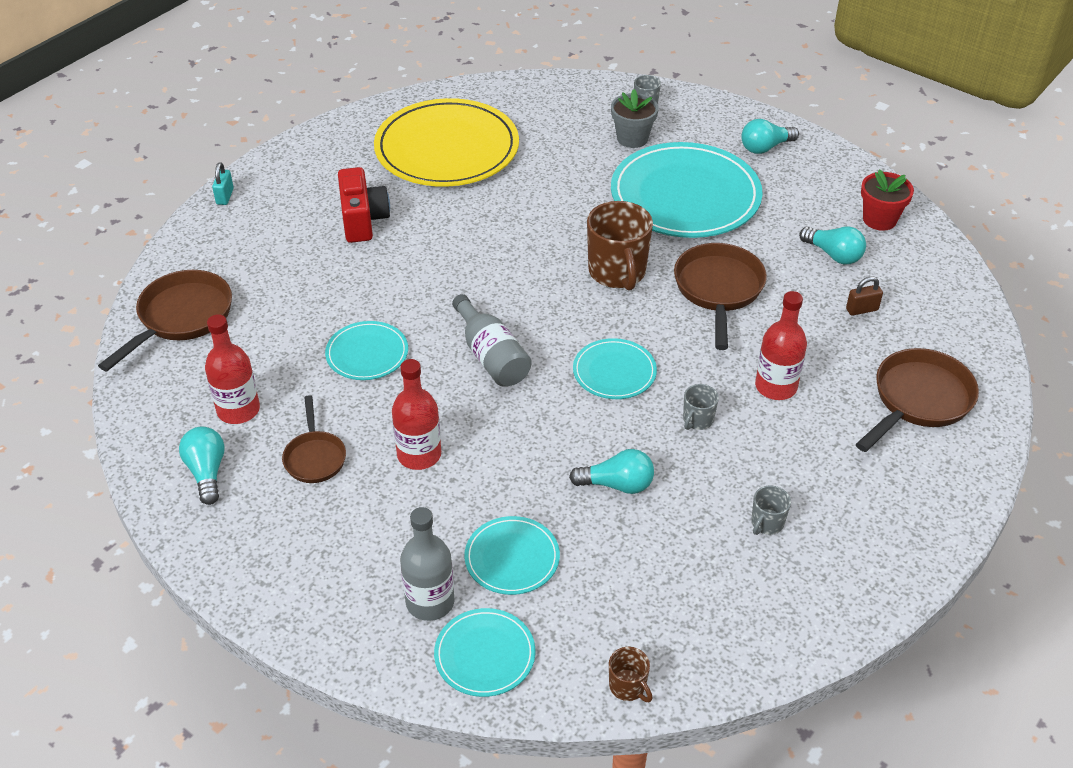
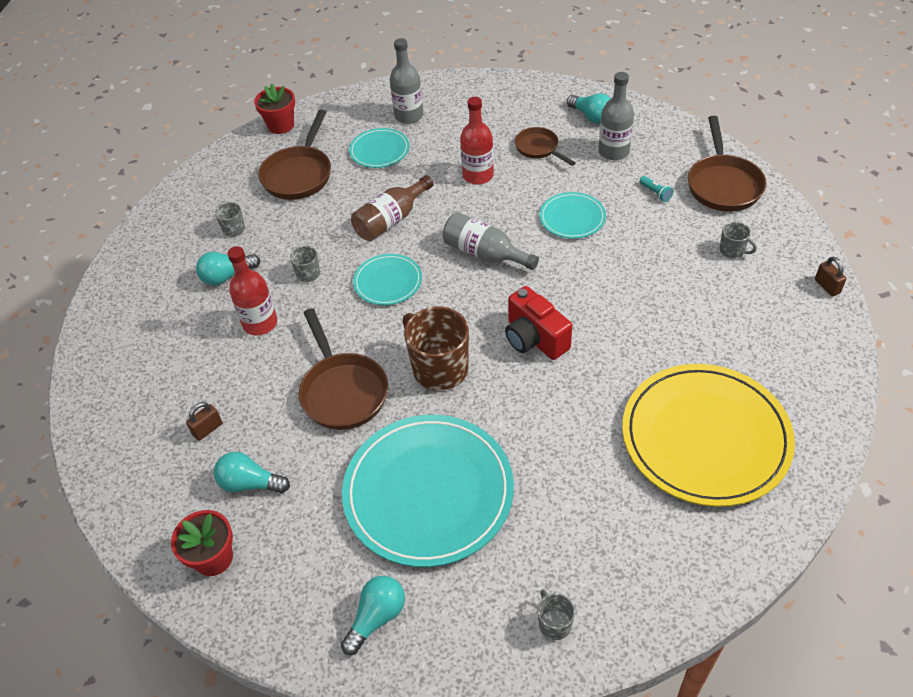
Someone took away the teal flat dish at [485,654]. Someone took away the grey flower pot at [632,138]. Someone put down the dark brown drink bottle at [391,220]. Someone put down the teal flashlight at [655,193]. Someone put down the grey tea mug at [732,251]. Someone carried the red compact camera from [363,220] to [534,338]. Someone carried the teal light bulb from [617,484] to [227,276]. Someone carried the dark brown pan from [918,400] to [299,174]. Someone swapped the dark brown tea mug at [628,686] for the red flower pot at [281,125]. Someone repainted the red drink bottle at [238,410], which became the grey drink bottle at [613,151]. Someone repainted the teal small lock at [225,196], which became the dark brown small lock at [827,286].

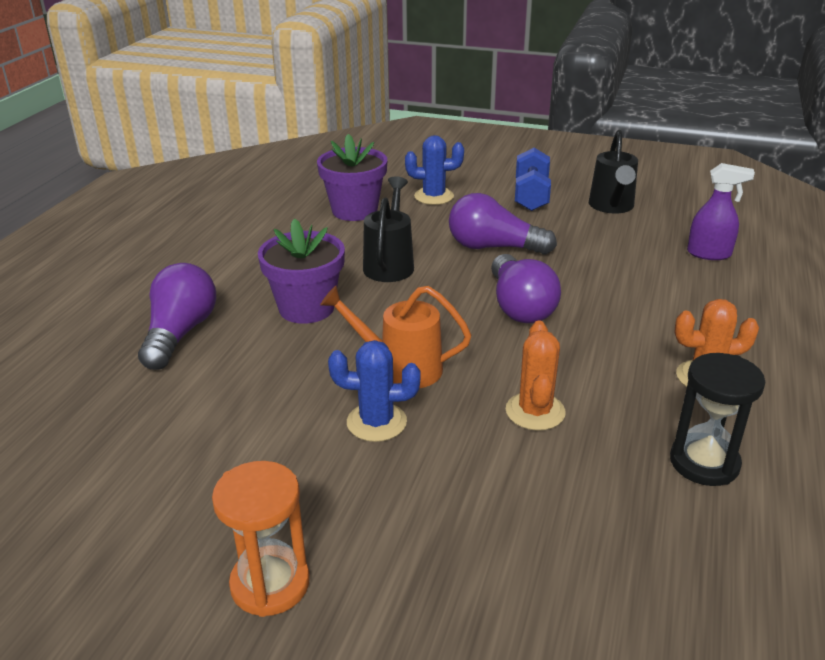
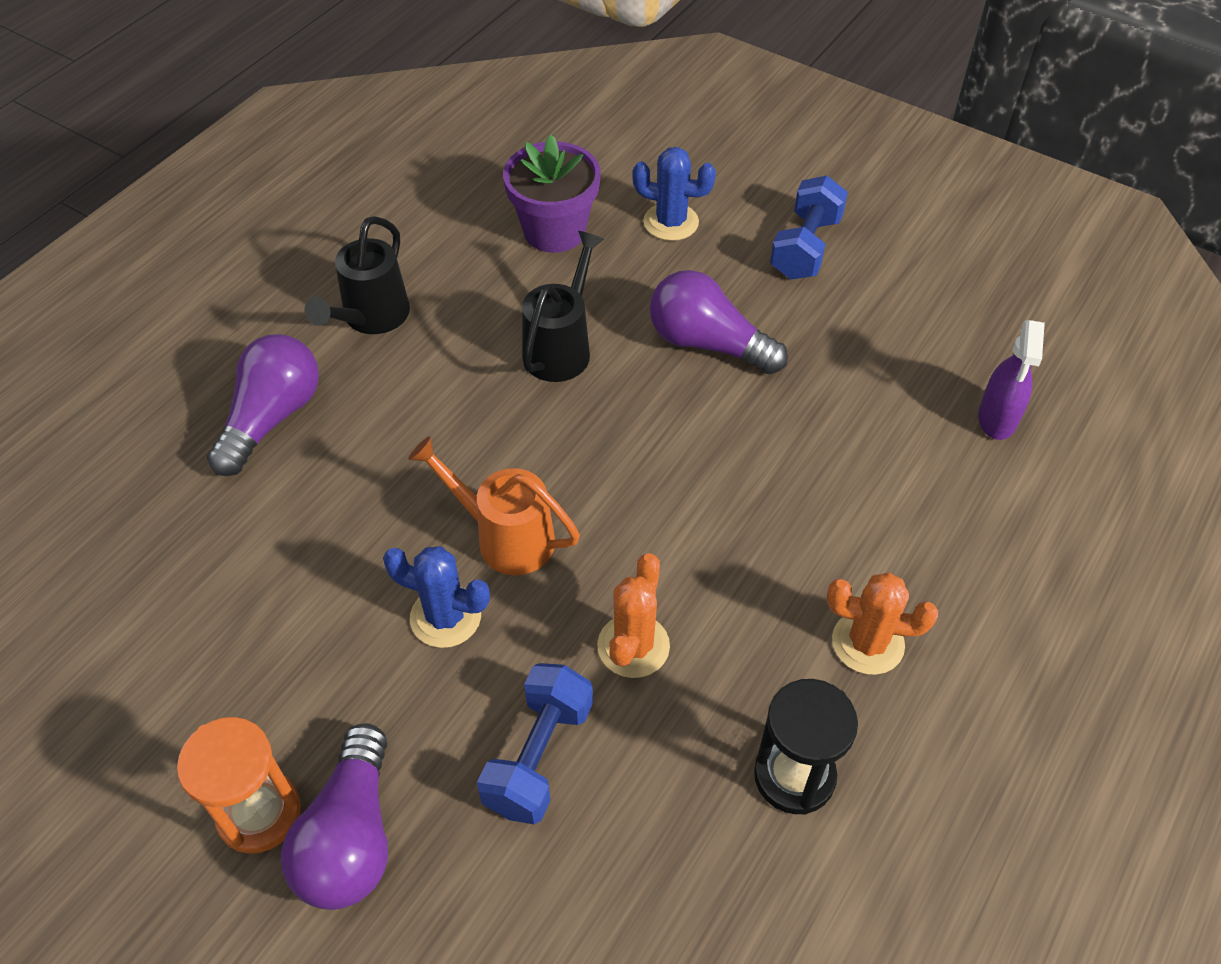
Someone took away the royal purple flower pot at [306,308]. Someone put down the cobalt hand weight at [538,756]. Someone carried the royal purple light bulb from [519,307] to [351,837]. Someone carried the jet-black sprinkling can from [612,207] to [371,318]. Someone rotated the royal purple sprayer at [709,254] by 75 degrees clockwise.

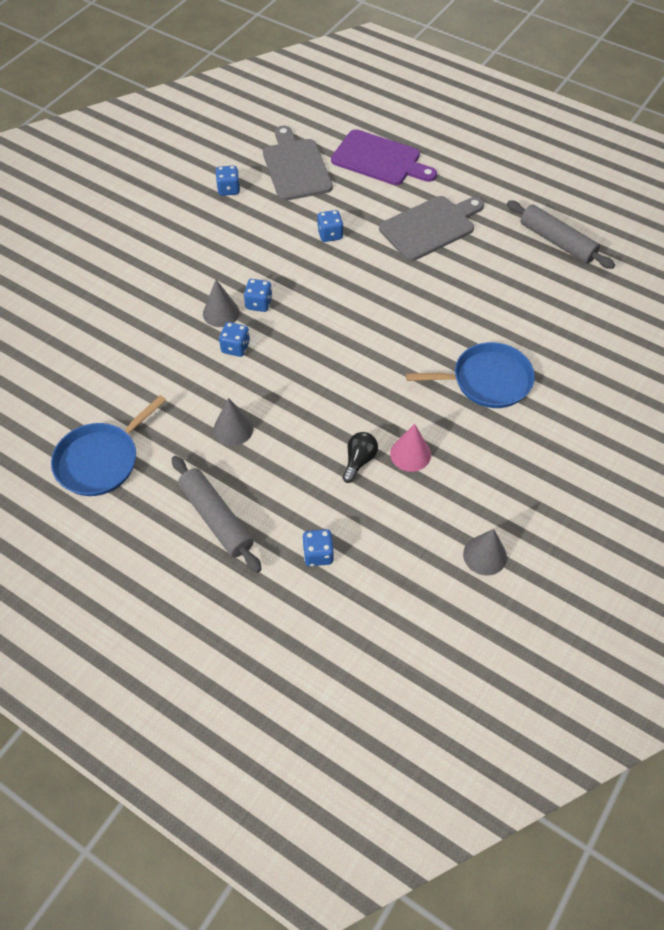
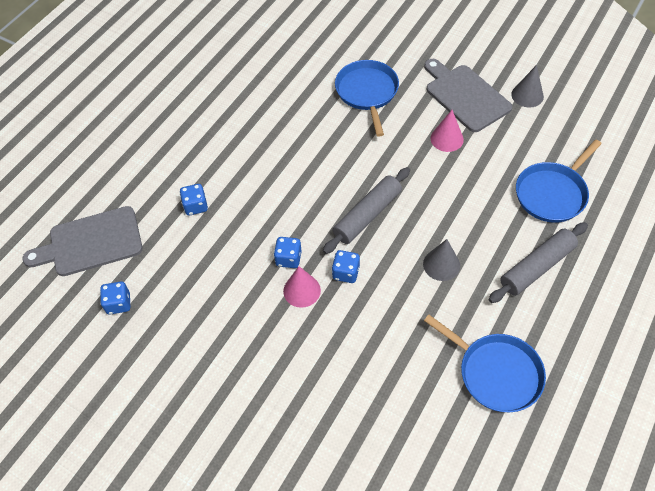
Someone took away the royal purple bread board at [379,159]. Someone took away the jet-black light bulb at [359,460]. Someone carried the grey bread board from [430,227] to [465,96]. Someone carried the grey pastry roller from [557,242] to [367,215]. Someone swapped the cobalt die at [318,554] for the cobalt pan at [552,193]. Someone repainted the grey cone at [221,313], which became the pink cone at [302,290].

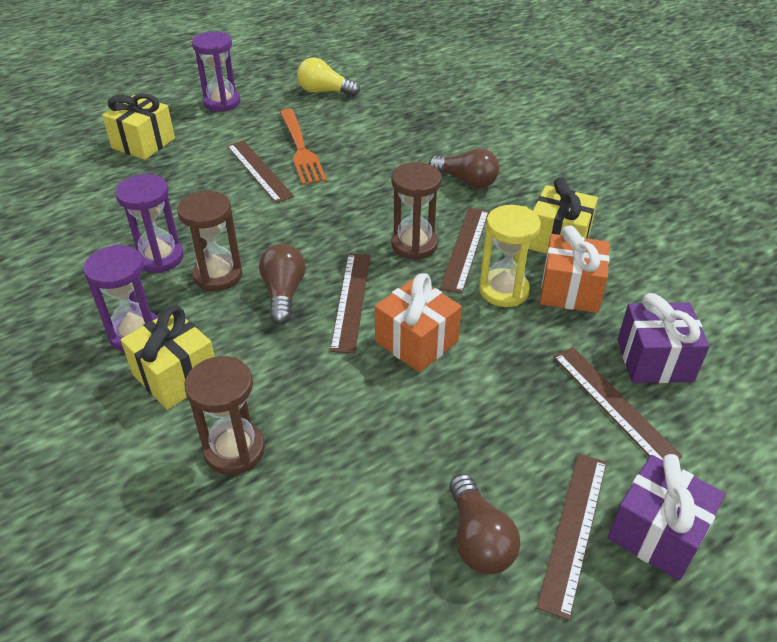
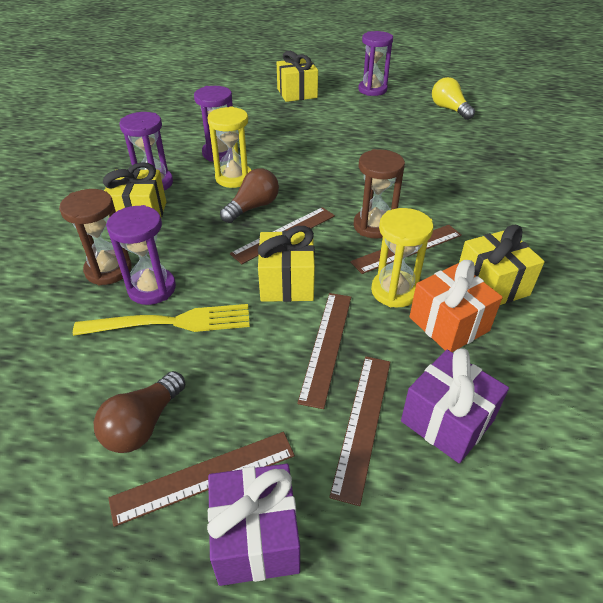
Someone took away the bright orange table fork at [301,149]. Someone took away the dark brown light bulb at [466,181]. Someone put down the bright yellow table fork at [172,322]. Someone put down the royal purple sand timer at [152,288]. Someone carried the dark brown straightedge from [259,170] to [326,345]. Someone repainted the dark brown sand timer at [218,275], which became the bright yellow sand timer at [234,178]. Someone repainted the bright orange present at [416,341], which became the bright yellow present at [287,283].

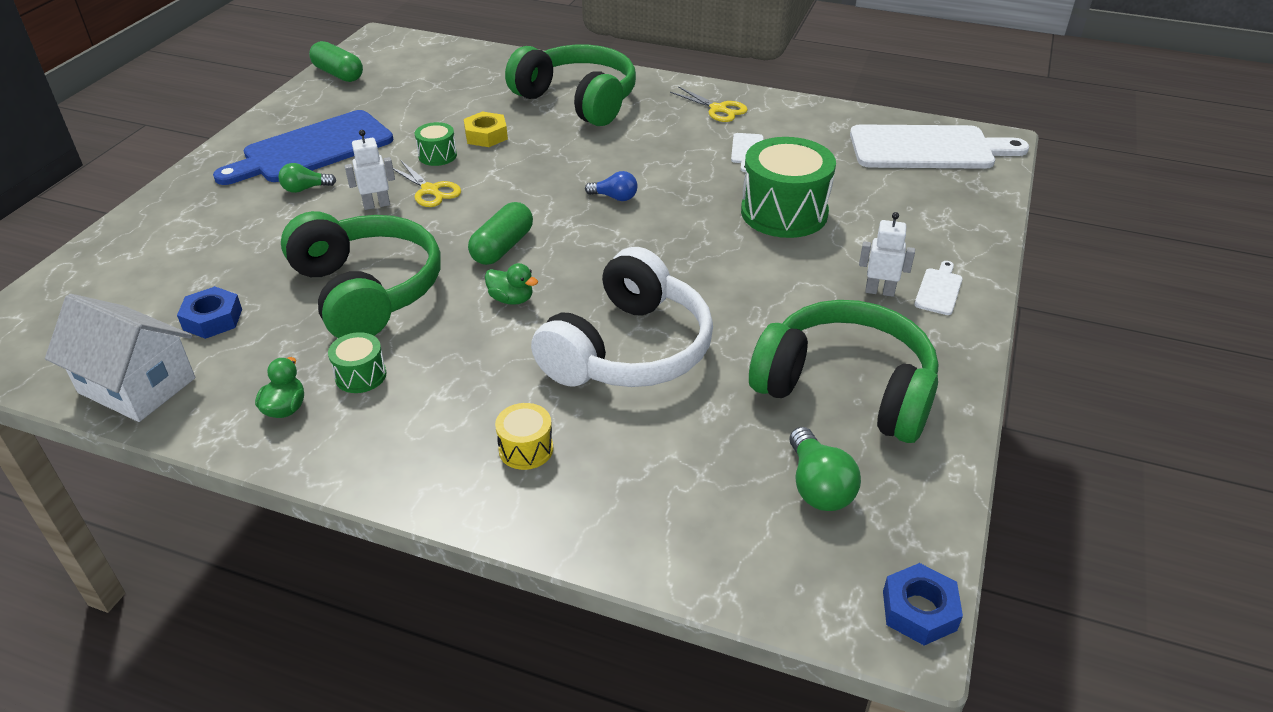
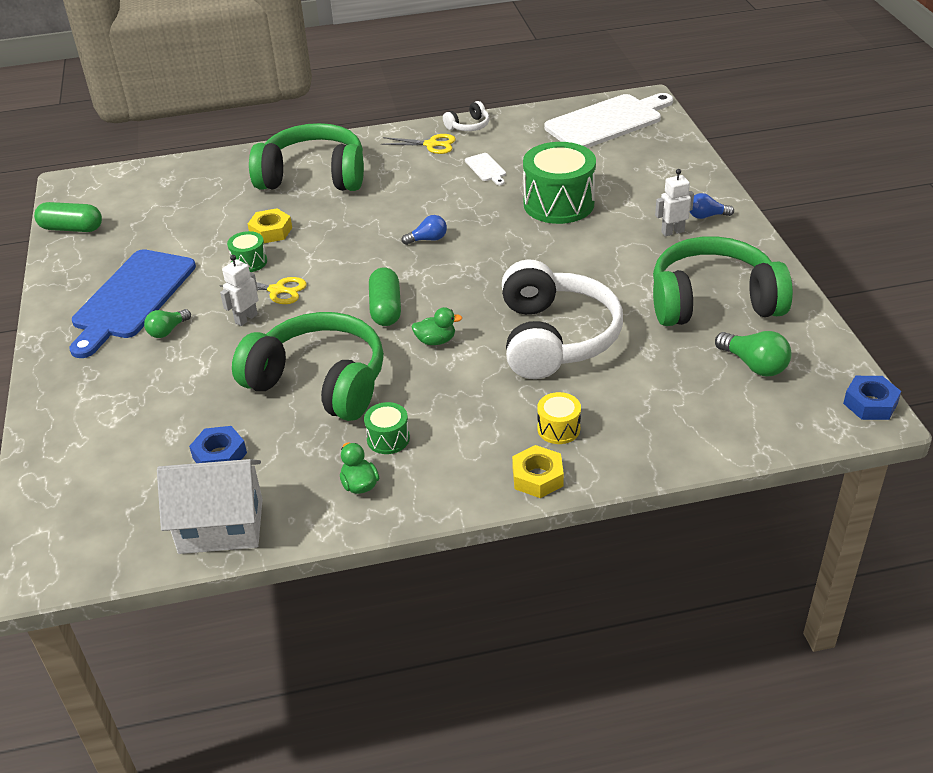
Someone put down the white headset at [468,126]. Someone put down the bright yellow nut at [537,477]. Someone swapped the white bread board at [939,290] for the cobalt light bulb at [706,216].

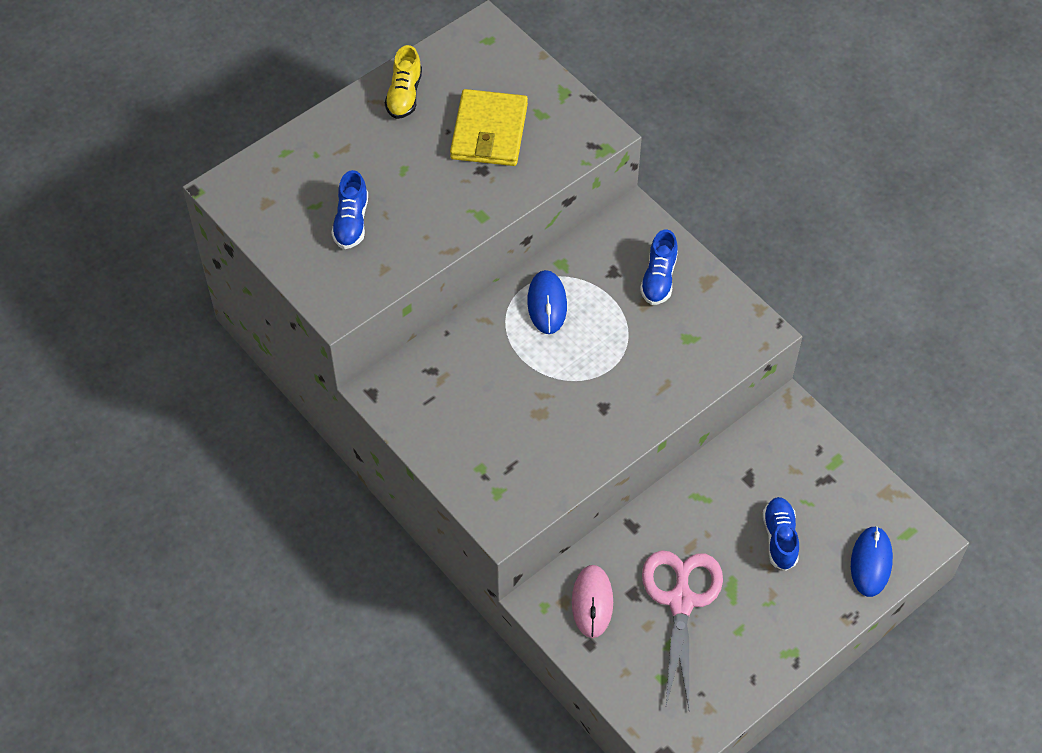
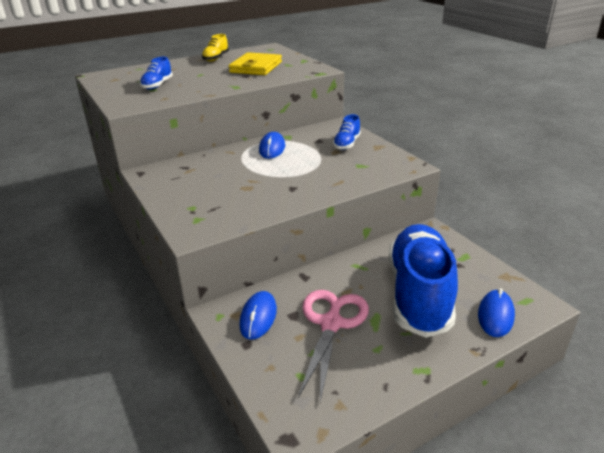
Someone repainted the pink mouse at [592,602], which became the cobalt mouse at [258,317]. Someone scaled the cobalt shoe at [779,538] by 2.39.

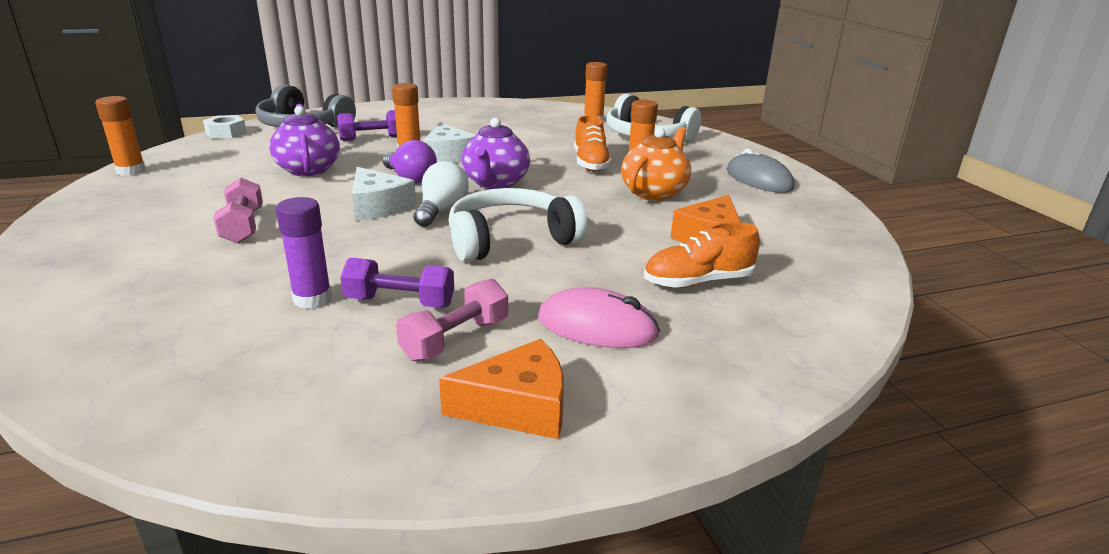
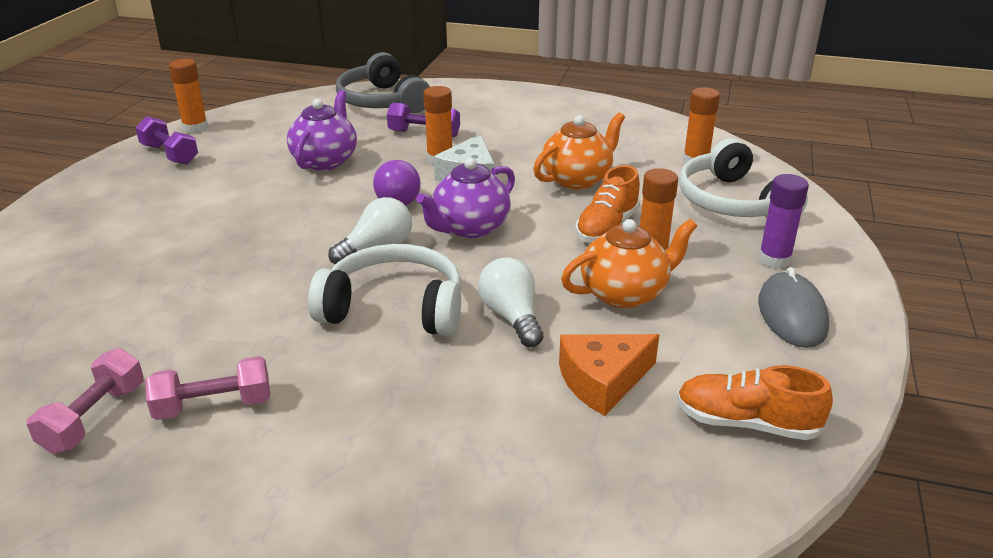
Someone took away the white nut at [226,133]. Someone took away the white cheese at [378,206]. Someone took away the bright orange cheese at [518,407]. Someone took away the pink mouse at [597,326]. Someone put down the white light bulb at [511,317]. Someone put down the bright orange tea pot at [577,179]. Someone carried the pink hand weight from [243,226] to [94,418]. Someone carried the royal purple glue from [312,299] to [774,259]. Someone carried the royal purple hand weight from [400,302] to [170,154]. Someone carried the bright orange shoe from [698,282] to [746,423].

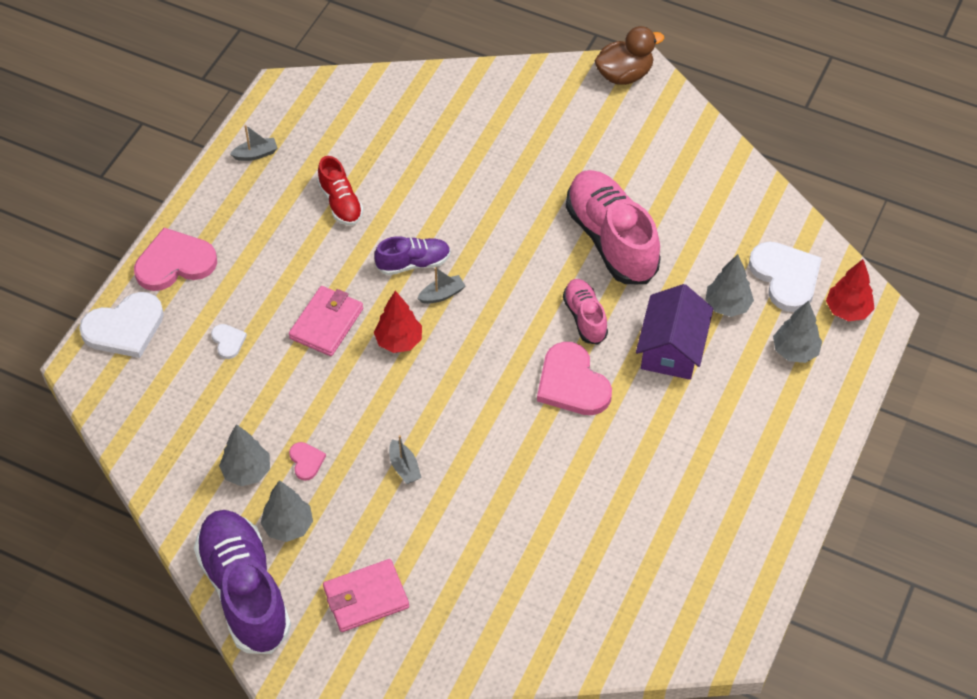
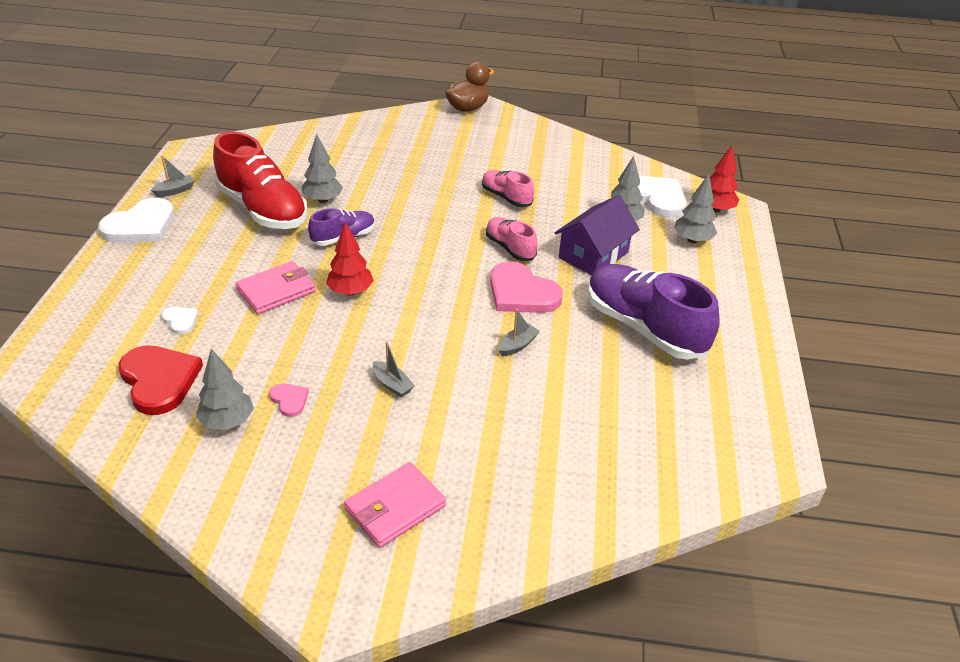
Someone took away the pink heart shape at [175,263]. Someone put down the red heart shape at [159,380]. Someone carried the white heart shape from [124,328] to [141,225]. Someone carried the royal purple shoe from [244,591] to [644,327]. Someone carried the grey toy tree from [288,526] to [323,200]. Someone carried the grey toy boat from [442,294] to [517,345]. Someone rotated the pink wallet at [326,323] by 45 degrees clockwise. Someone rotated the royal purple house at [672,348] by 45 degrees clockwise. Someone scaled the red shoe at [340,202] by 1.90. Someone scaled the pink shoe at [611,239] by 0.53.

